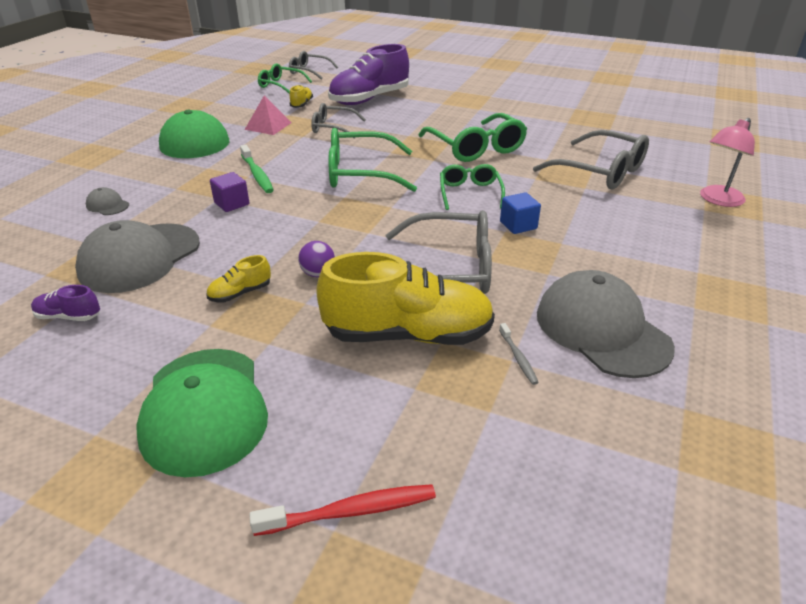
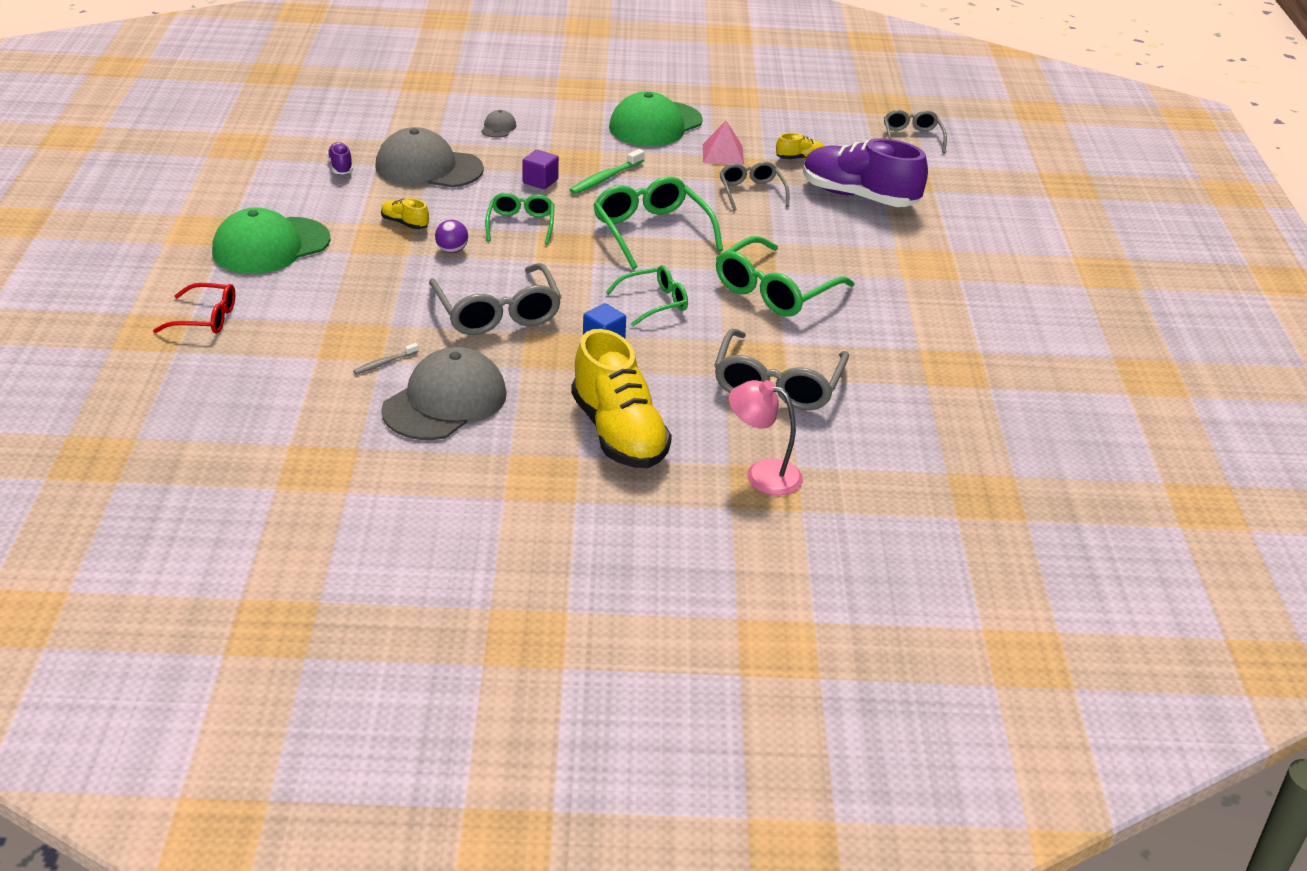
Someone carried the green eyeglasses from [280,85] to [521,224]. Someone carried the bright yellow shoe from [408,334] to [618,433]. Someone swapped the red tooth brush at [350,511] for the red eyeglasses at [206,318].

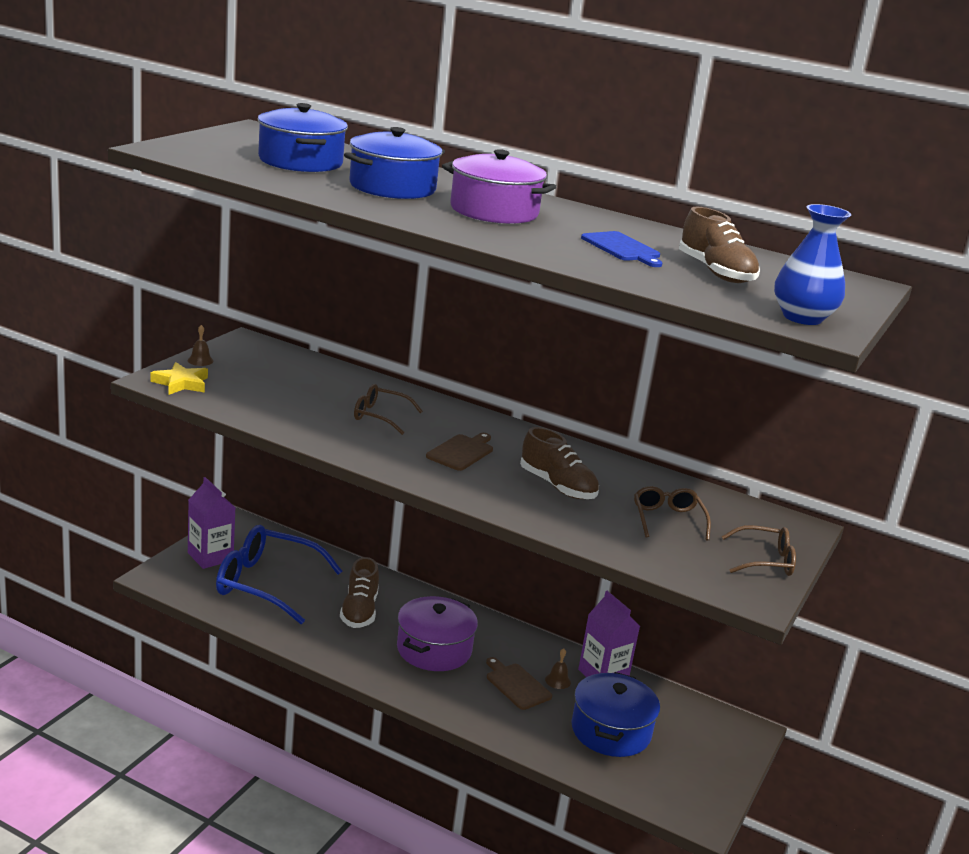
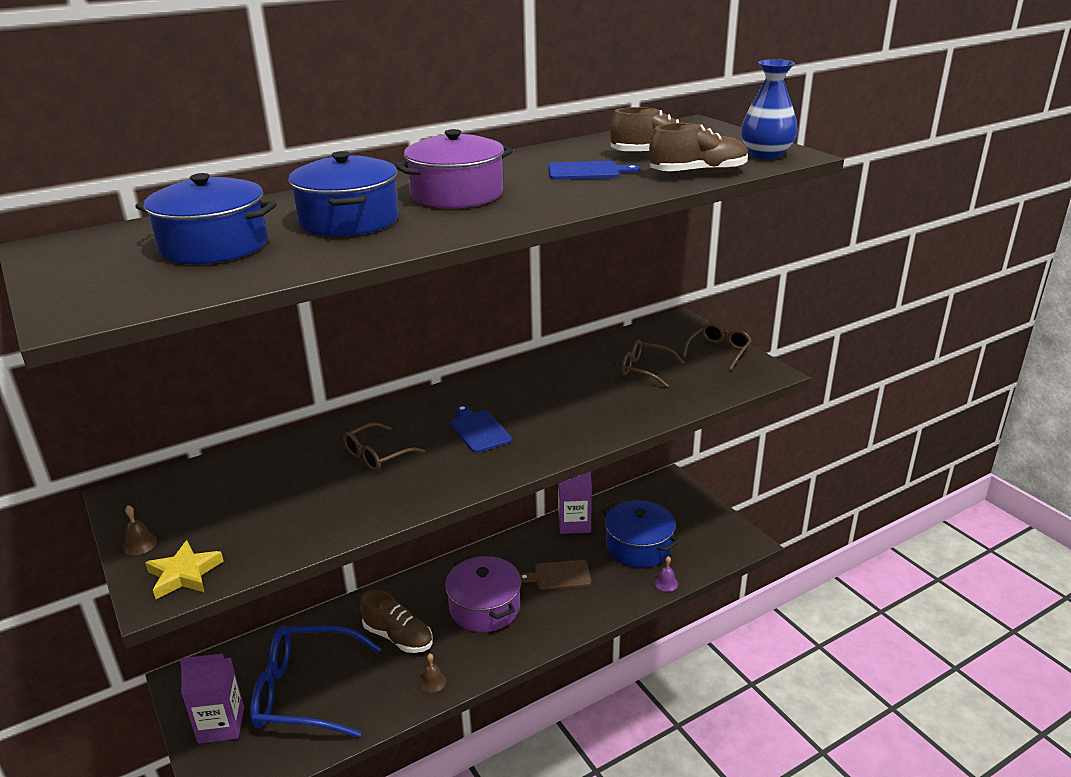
Someone put down the royal purple hand bell at [666,583]. Someone carried the dark brown shoe from [557,486] to [698,173]. Someone carried the dark brown hand bell from [558,680] to [433,682]. Someone repainted the dark brown bread board at [461,452], which became the cobalt bread board at [479,430]. Someone rotated the cobalt eyeglasses at [268,584] by 45 degrees clockwise.

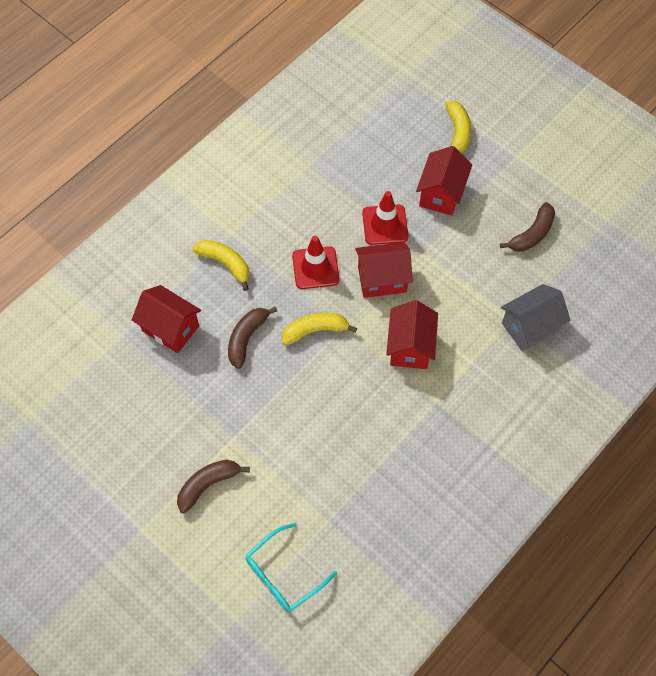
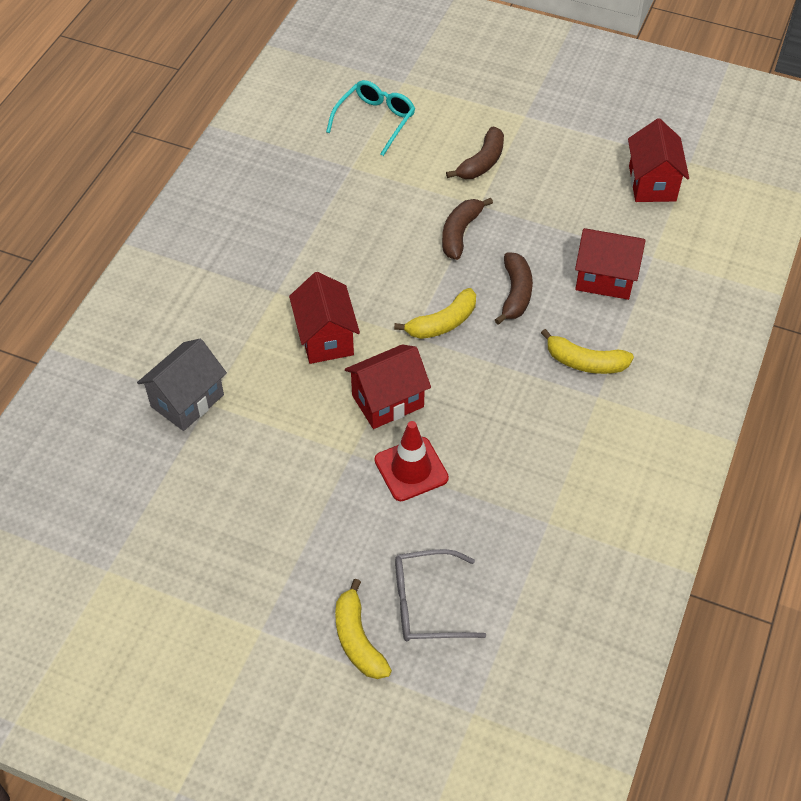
Someone took away the red road cone at [315,268]. Someone put down the grey eyeglasses at [427,603]. Someone carried the red house from [441,194] to [652,183]. Someone carried the dark brown banana from [532,234] to [460,233].

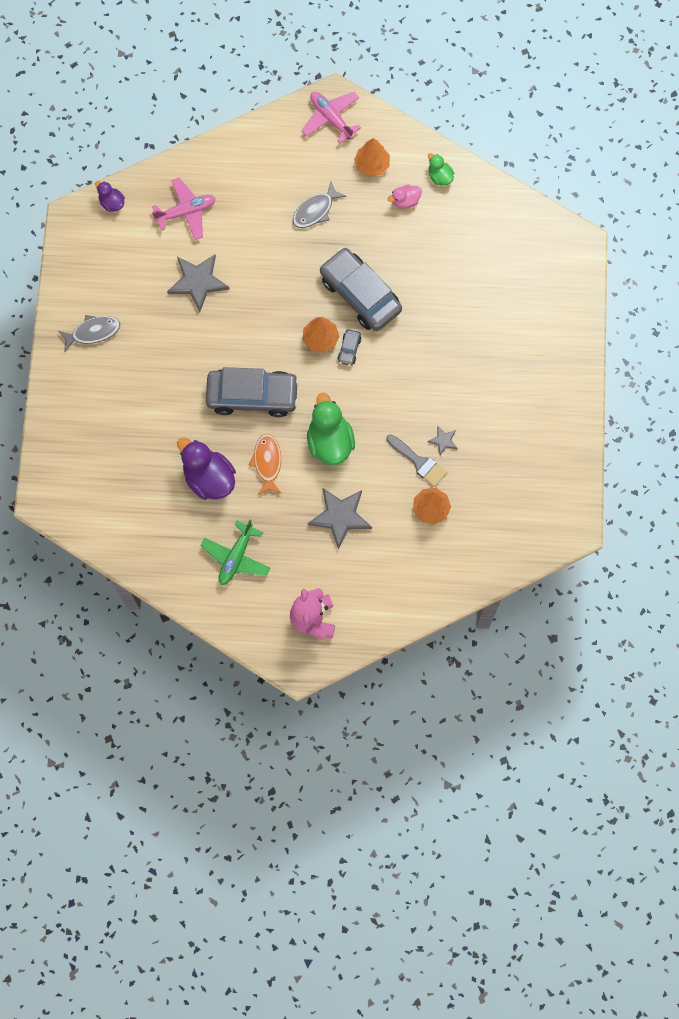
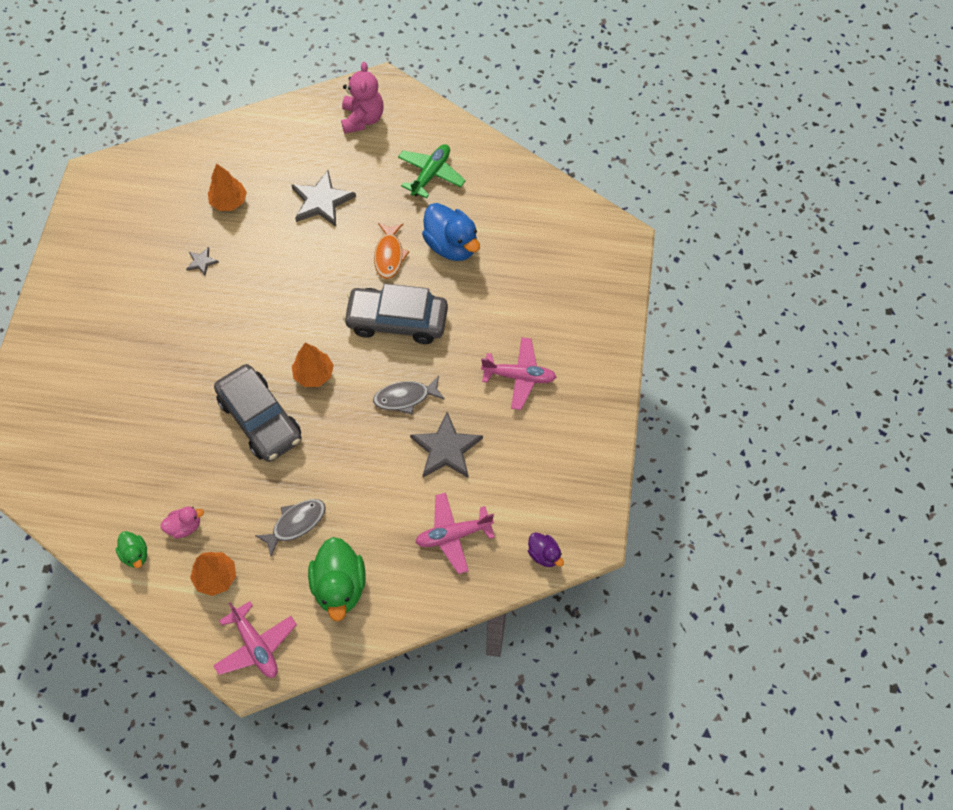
Someone took away the grey automobile at [349,349]. Someone took away the grey paint brush at [419,462]. Someone put down the pink plane at [519,376]. Someone carried the grey fish figure from [93,332] to [405,397]. Someone carried the green duck from [330,441] to [339,586]. Someone repainted the royal purple duck at [209,478], which became the cobalt duck at [451,245].

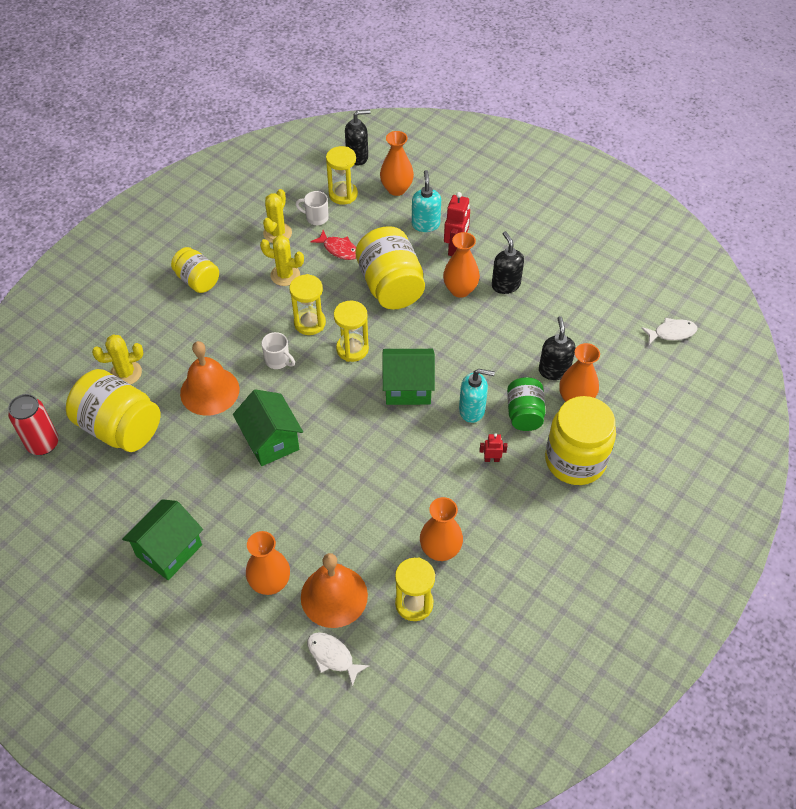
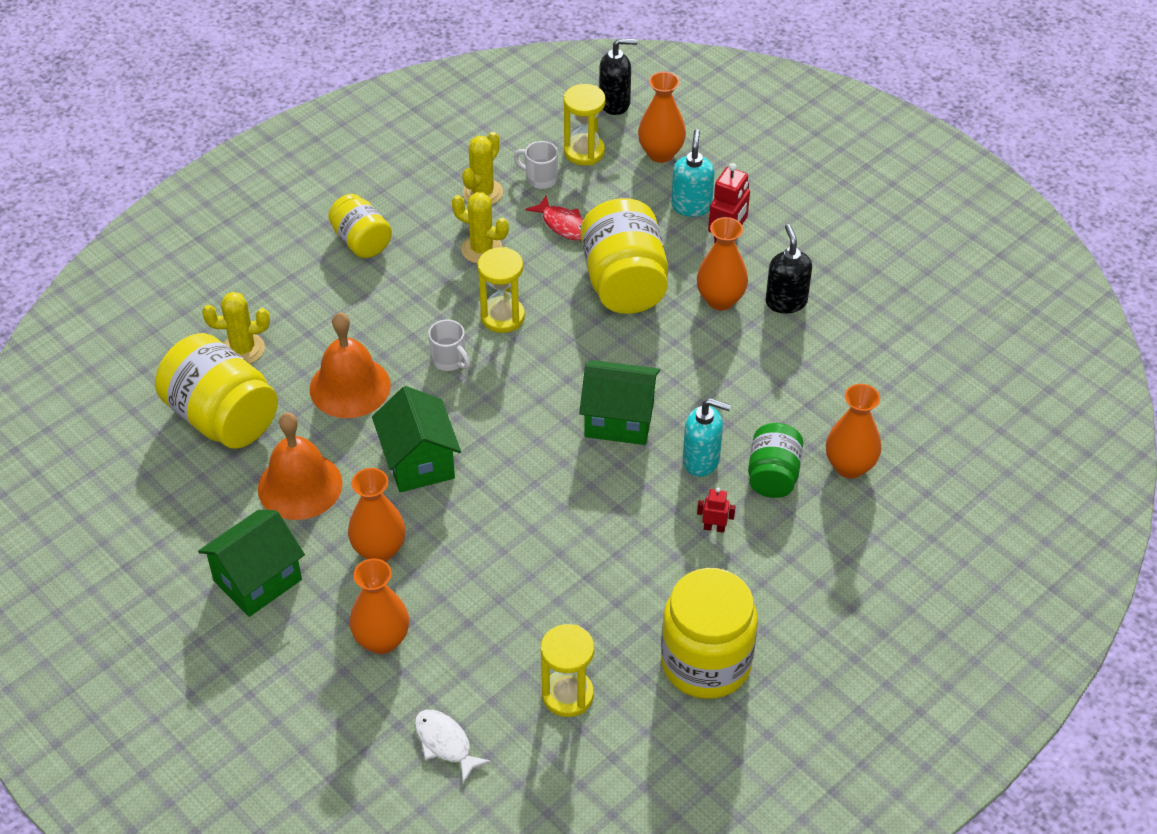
Someone took away the red tin at [43,444]. Someone took away the bright yellow sand timer at [352,349]. Someone took away the jet-black soap dispenser at [554,370]. Someone took away the white fish figure at [672,333]. Someone carried the bright orange hand bell from [334,596] to [300,486]. Someone carried the bright orange tall vase from [440,550] to [379,550]. Someone carried the bright yellow jar from [575,460] to [706,663].

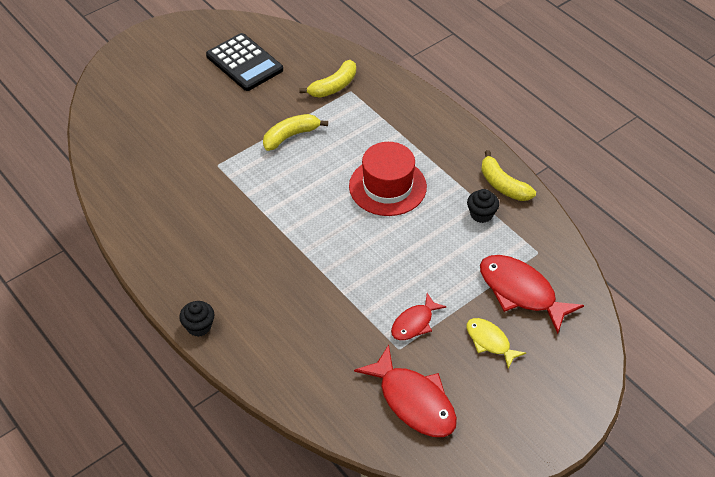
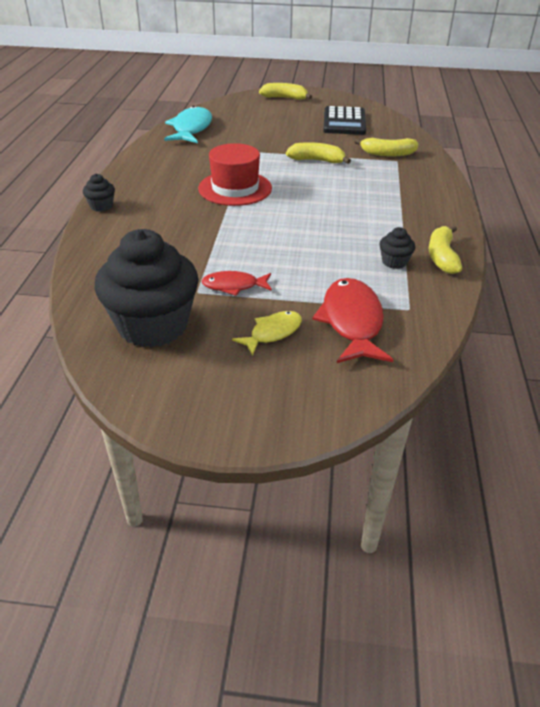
Someone put down the teal fish figure at [191,129]. Someone put down the bright yellow banana at [284,98]. Someone carried the red top hat from [387,186] to [235,188]. Someone swapped the red fish figure at [413,401] for the jet-black fairy cake at [153,325]. Someone rotated the bright yellow fish figure at [490,342] by 45 degrees clockwise.

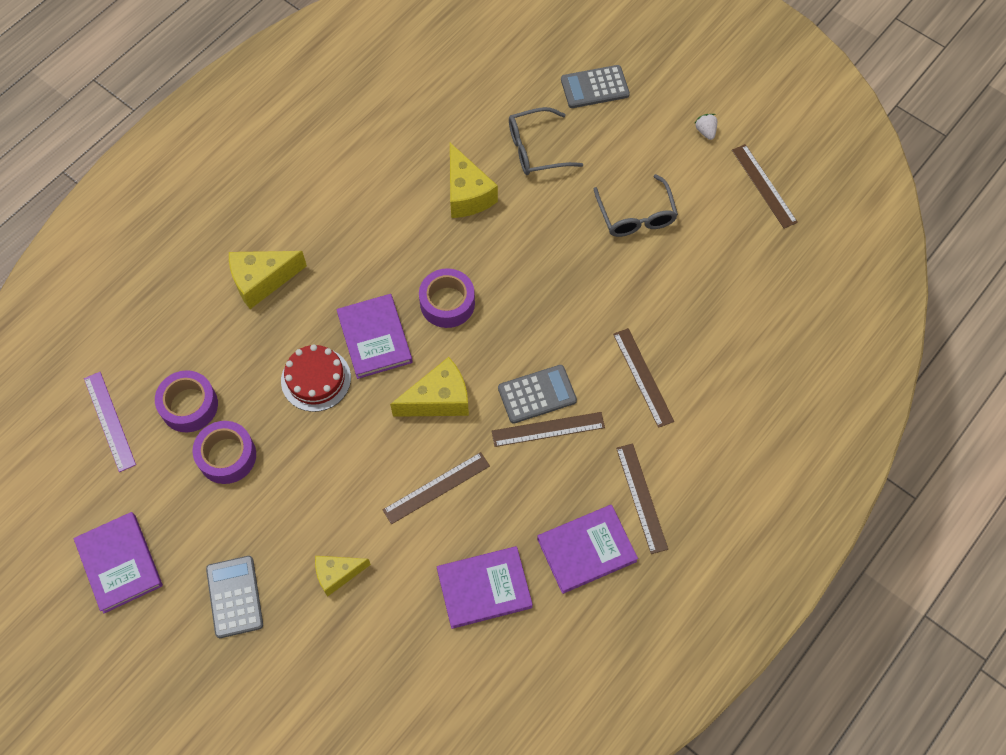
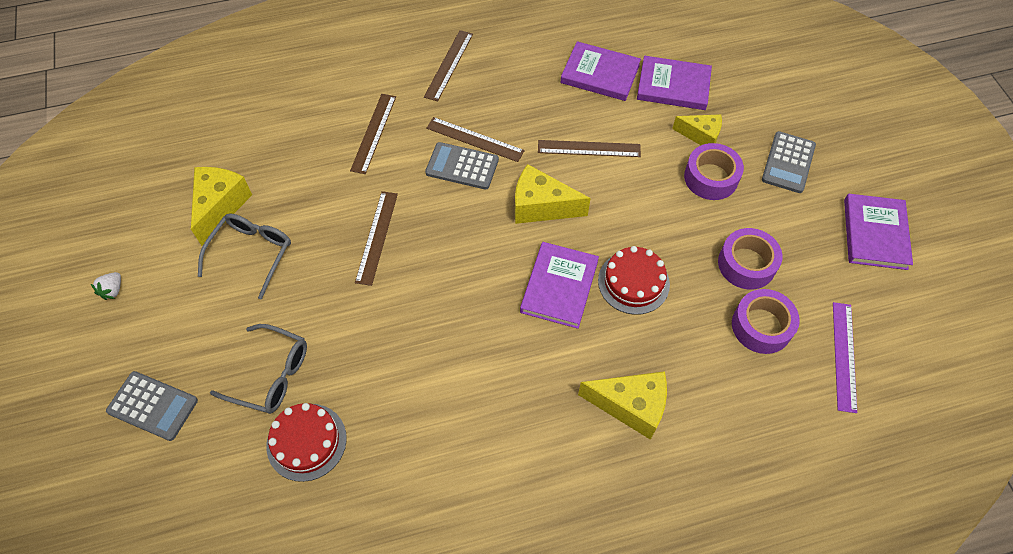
Someone put down the red cake at [306,442]. Someone carried the royal purple tape from [447,303] to [711,178]. Someone carried the bright yellow cheese from [467,194] to [220,206]. Someone carried the royal purple hardcover from [586,550] to [673,86]. Someone carried the dark brown straightedge from [764,186] to [377,237].

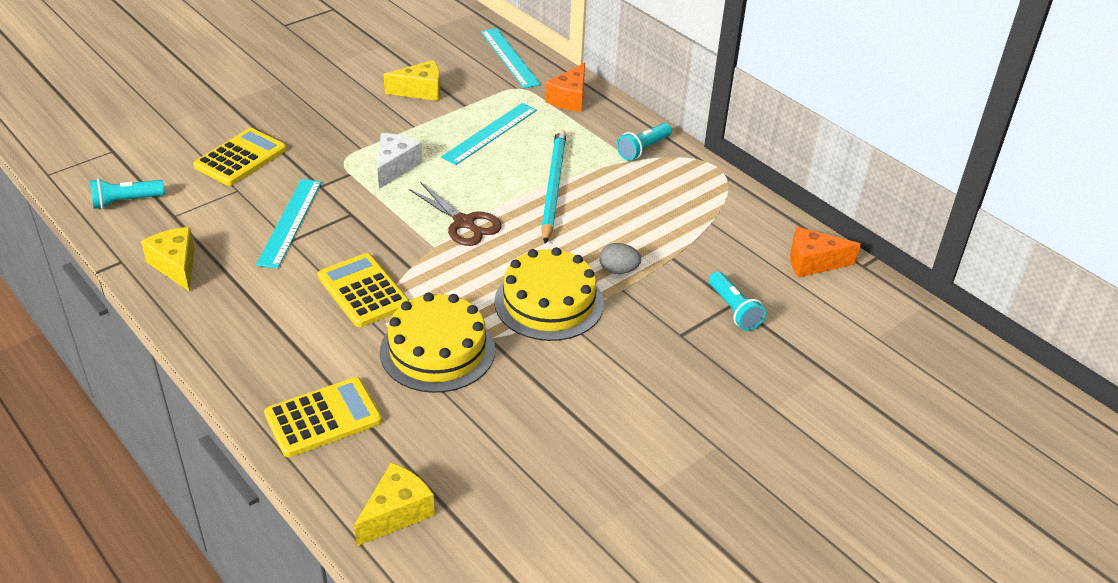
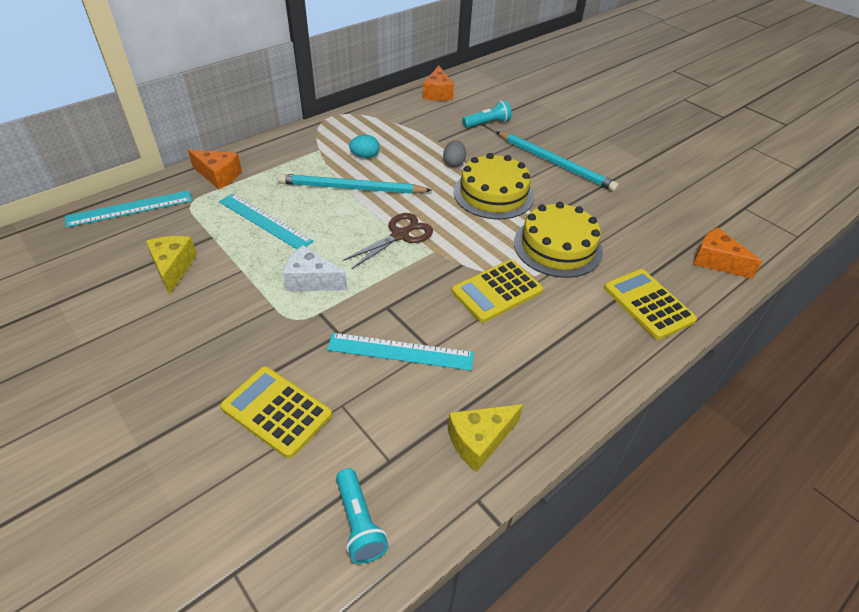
Someone took away the teal flashlight at [643,149]. Someone put down the teal toy egg at [365,156]. Someone put down the teal wooden pencil at [555,163]. Someone repainted the bright yellow cheese at [396,513], which became the bright orange cheese at [716,261].

